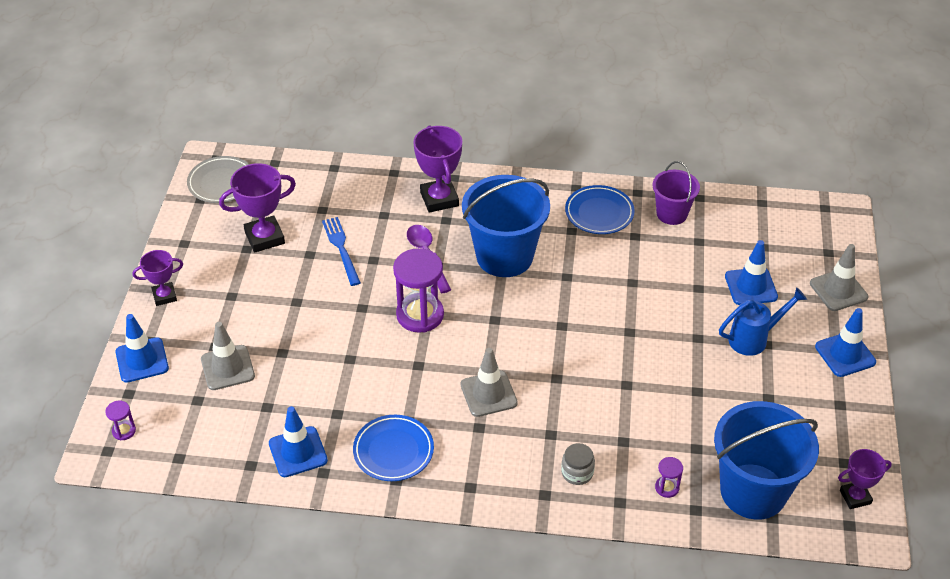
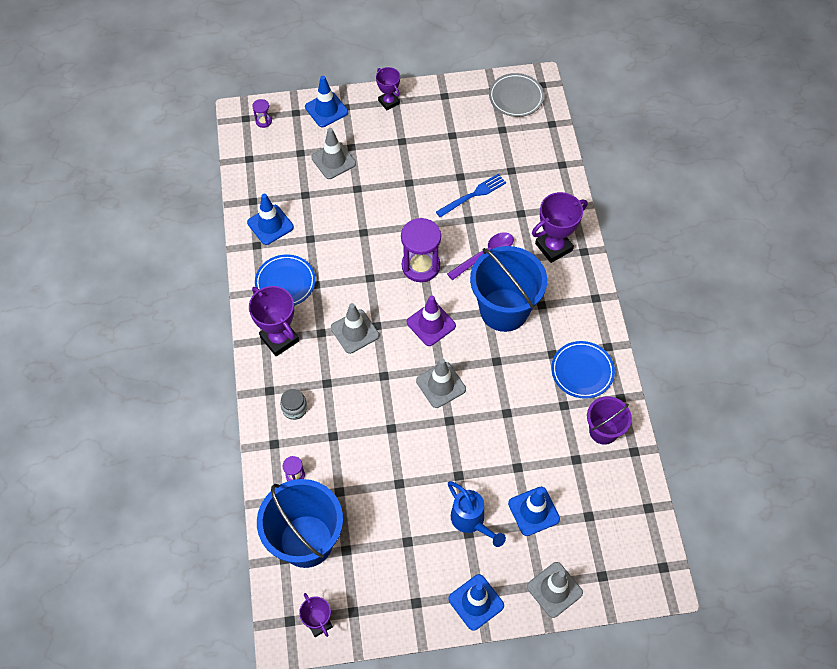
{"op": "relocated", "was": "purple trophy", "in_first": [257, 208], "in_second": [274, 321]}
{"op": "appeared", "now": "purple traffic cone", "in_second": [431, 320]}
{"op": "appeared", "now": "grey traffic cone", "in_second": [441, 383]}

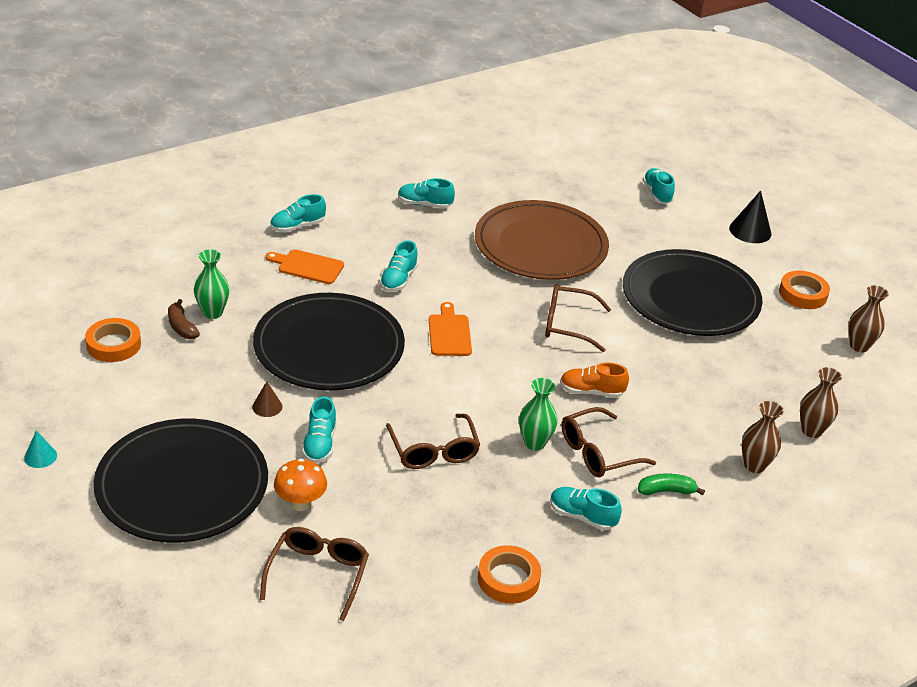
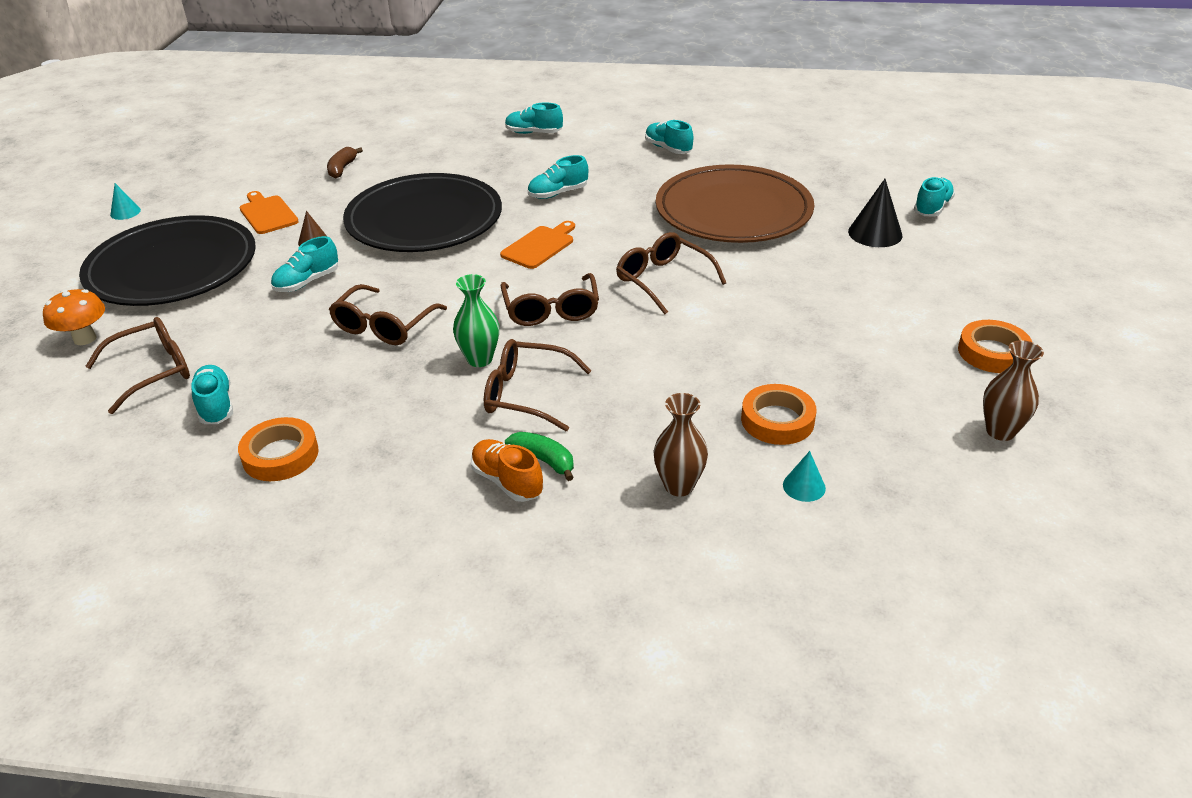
{"op": "relocated", "was": "black cone", "in_first": [750, 216], "in_second": [875, 213]}
{"op": "missing", "was": "green vase", "in_first": [211, 284]}
{"op": "relocated", "was": "orange cutting board", "in_first": [304, 266], "in_second": [269, 212]}
{"op": "missing", "was": "black plate", "in_first": [693, 292]}
{"op": "relocated", "was": "orange tape", "in_first": [113, 340], "in_second": [779, 414]}
{"op": "relocated", "was": "orange shoe", "in_first": [594, 380], "in_second": [507, 470]}
{"op": "exchanged", "was": "brown vase", "now": "turquoise cone", "in_first": [821, 402], "in_second": [804, 476]}
{"op": "relocated", "was": "orange mushroom", "in_first": [300, 484], "in_second": [74, 317]}
{"op": "relocated", "was": "turquoise shoe", "in_first": [586, 508], "in_second": [212, 394]}
{"op": "appeared", "now": "brown glasses", "in_second": [550, 299]}

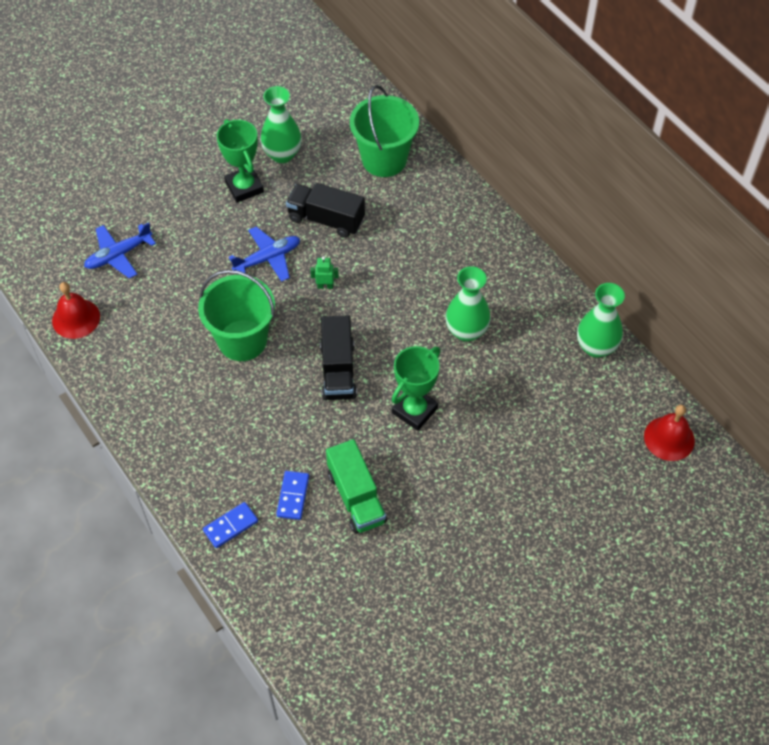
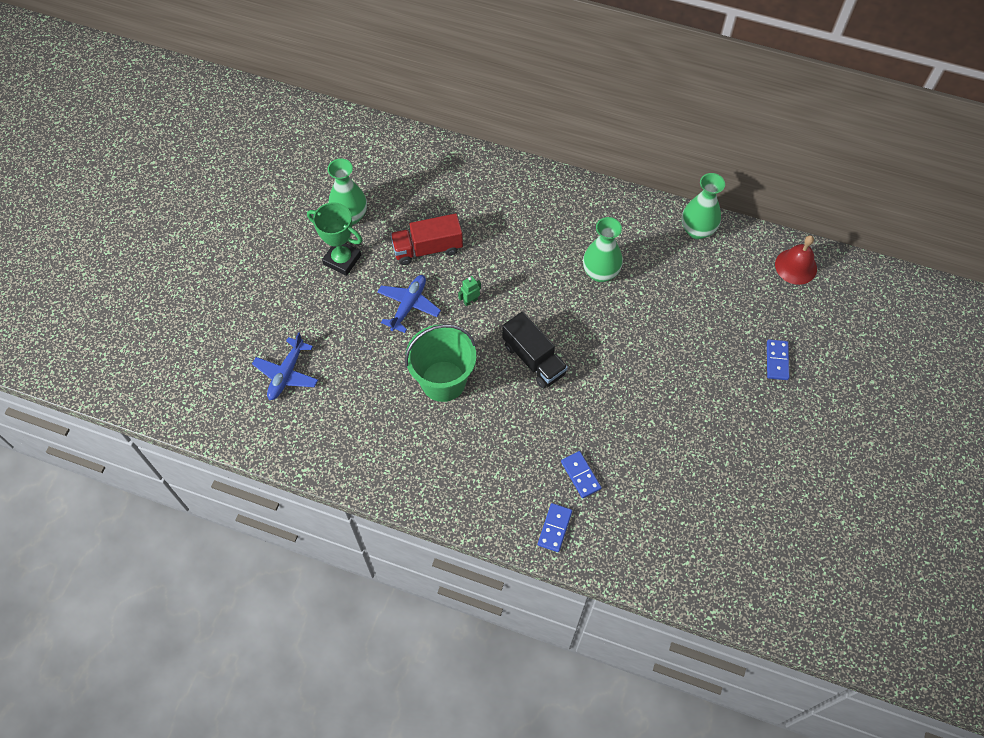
{"op": "missing", "was": "green bucket", "in_first": [384, 131]}
{"op": "colour", "was": "black truck", "now": "red truck", "in_first": [325, 210], "in_second": [426, 239]}
{"op": "missing", "was": "red bell", "in_first": [76, 310]}
{"op": "missing", "was": "green trophy", "in_first": [416, 388]}
{"op": "missing", "was": "green truck", "in_first": [356, 486]}
{"op": "appeared", "now": "blue domino", "in_second": [778, 359]}

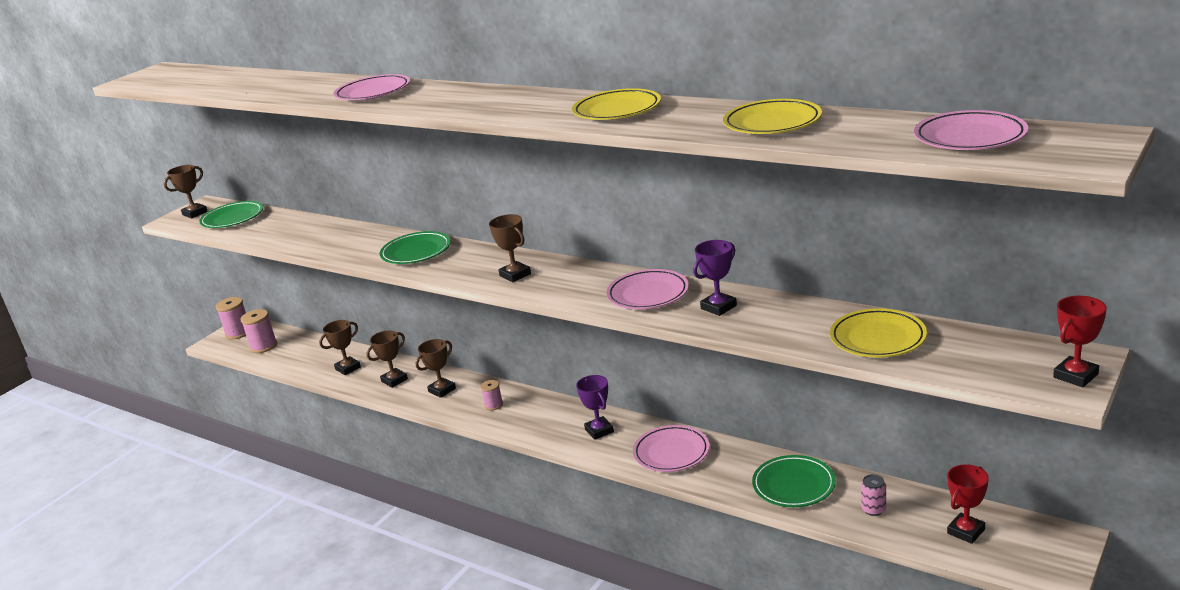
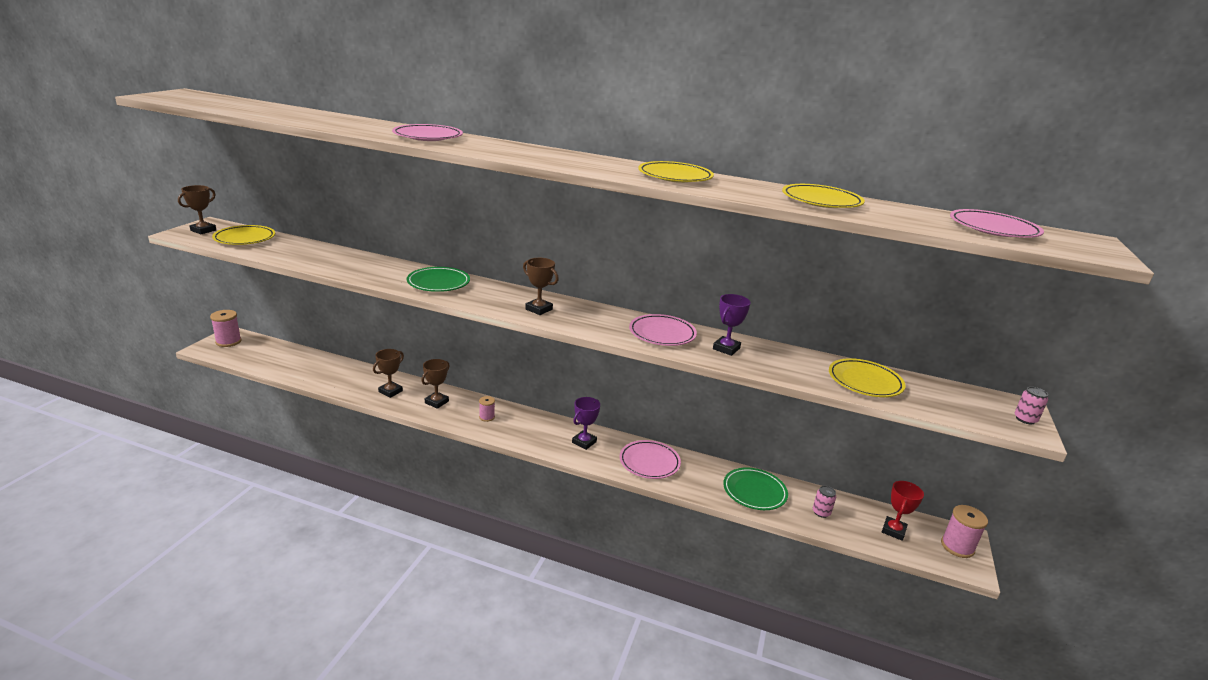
{"op": "colour", "was": "green plate", "now": "yellow plate", "in_first": [231, 214], "in_second": [243, 235]}
{"op": "exchanged", "was": "red trophy", "now": "pink can", "in_first": [1080, 341], "in_second": [1031, 406]}
{"op": "relocated", "was": "pink spool", "in_first": [259, 331], "in_second": [964, 531]}
{"op": "missing", "was": "brown trophy", "in_first": [340, 347]}
{"op": "spun", "was": "purple trophy", "in_first": [595, 407], "in_second": [586, 423], "clockwise": 75}

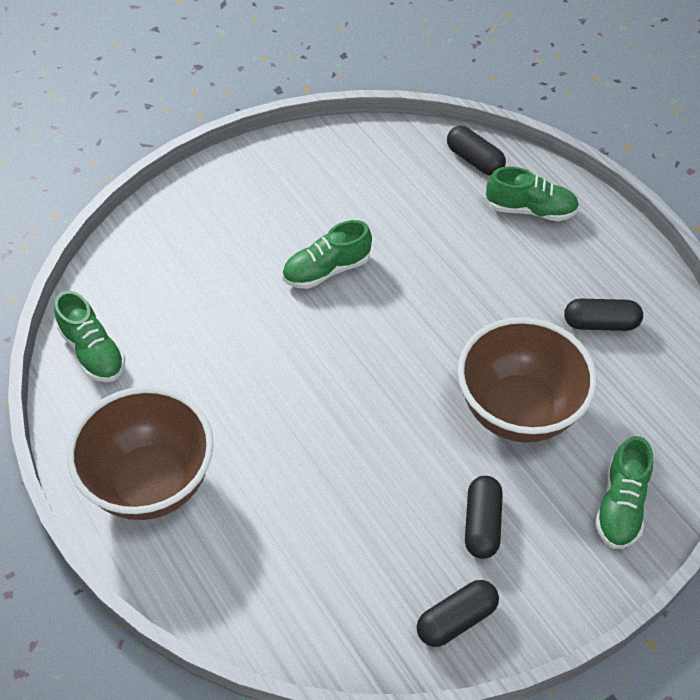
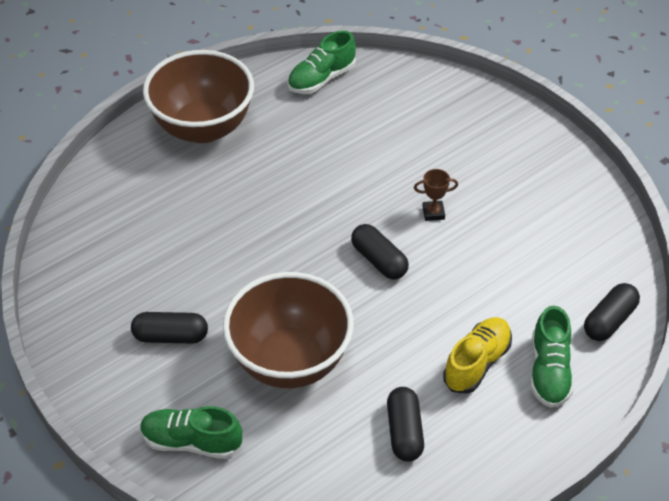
{"op": "exchanged", "was": "green shoe", "now": "brown trophy", "in_first": [327, 254], "in_second": [436, 195]}
{"op": "relocated", "was": "black capsule", "in_first": [458, 613], "in_second": [380, 252]}
{"op": "appeared", "now": "yellow shoe", "in_second": [477, 355]}

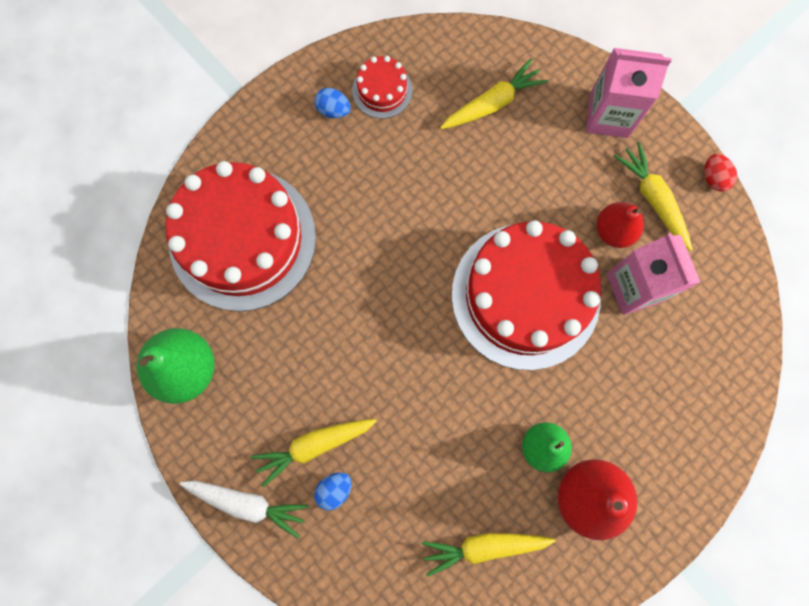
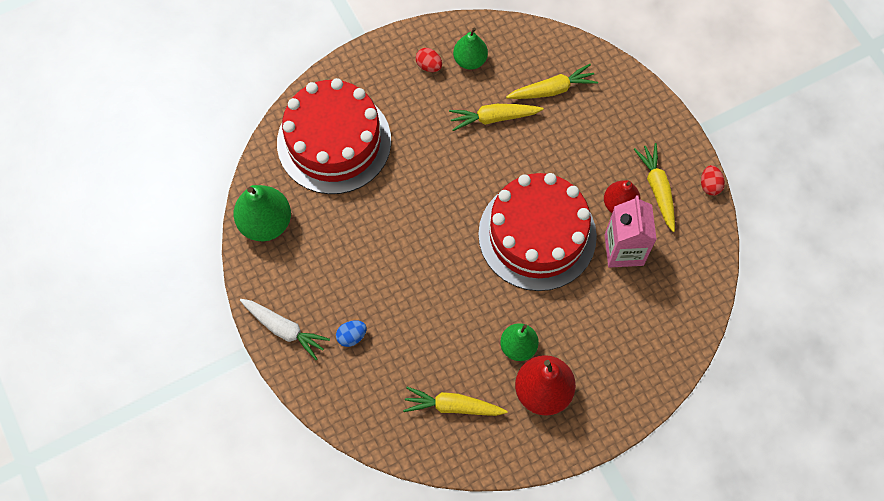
{"op": "missing", "was": "pink carton", "in_first": [629, 93]}
{"op": "exchanged", "was": "red cake", "now": "green pear", "in_first": [382, 87], "in_second": [470, 48]}
{"op": "colour", "was": "blue egg", "now": "red egg", "in_first": [332, 103], "in_second": [429, 60]}
{"op": "relocated", "was": "yellow carrot", "in_first": [313, 453], "in_second": [496, 117]}

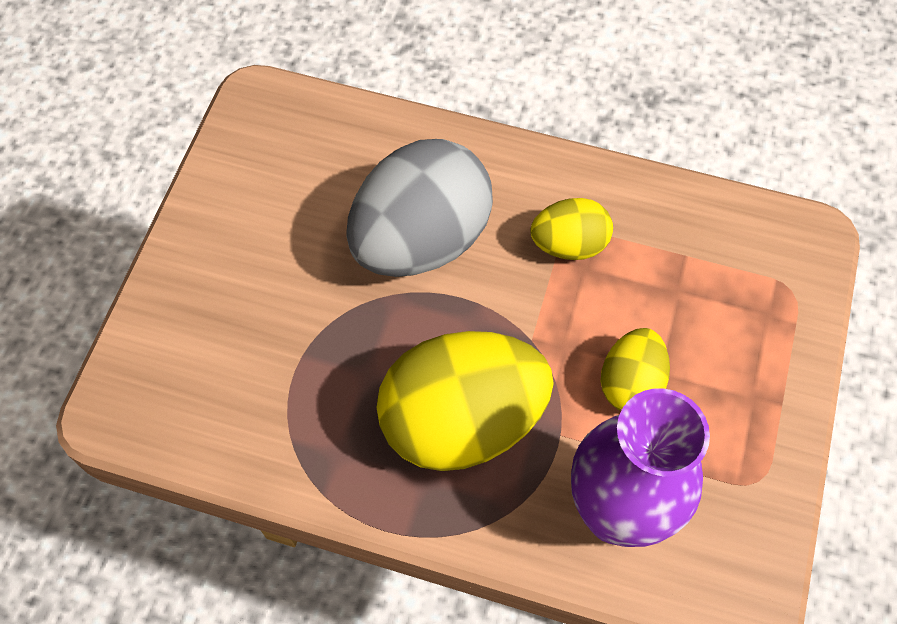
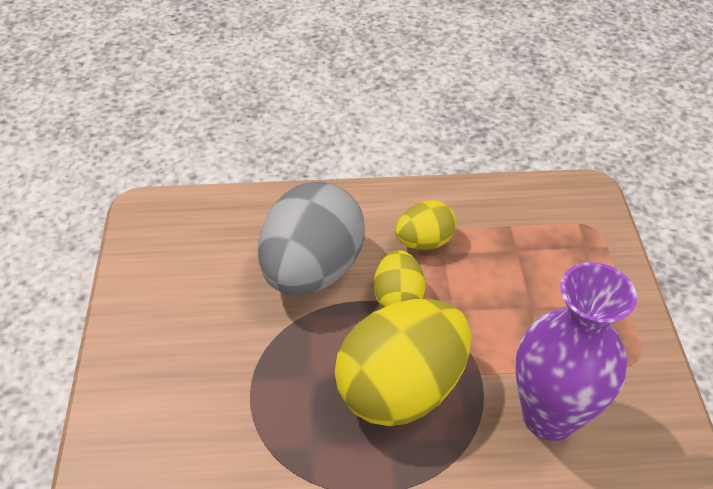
{"op": "relocated", "was": "yellow egg", "in_first": [635, 369], "in_second": [399, 279]}

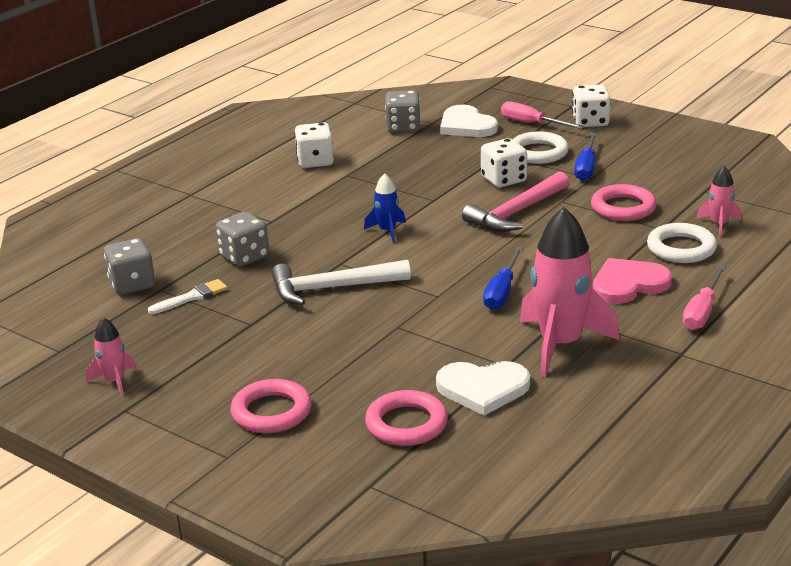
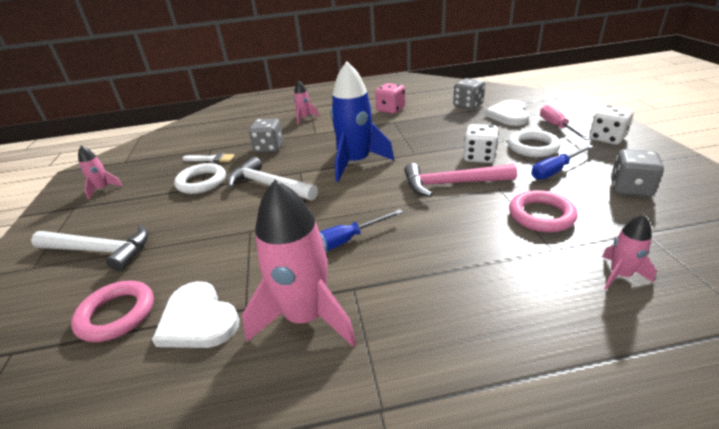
{"op": "colour", "was": "white dice", "now": "pink dice", "in_first": [314, 145], "in_second": [390, 98]}
{"op": "size", "was": "blue rocket", "in_first": [385, 208], "in_second": [362, 121], "ratio": 2.07}
{"op": "relocated", "was": "white ring", "in_first": [682, 243], "in_second": [200, 178]}
{"op": "relocated", "was": "grey dice", "in_first": [129, 266], "in_second": [637, 173]}
{"op": "missing", "was": "pink heart", "in_first": [632, 281]}
{"op": "missing", "was": "pink screwdriver", "in_first": [704, 297]}
{"op": "exchanged", "was": "pink ring", "now": "white hammer", "in_first": [271, 406], "in_second": [89, 248]}
{"op": "appeared", "now": "pink rocket", "in_second": [306, 102]}

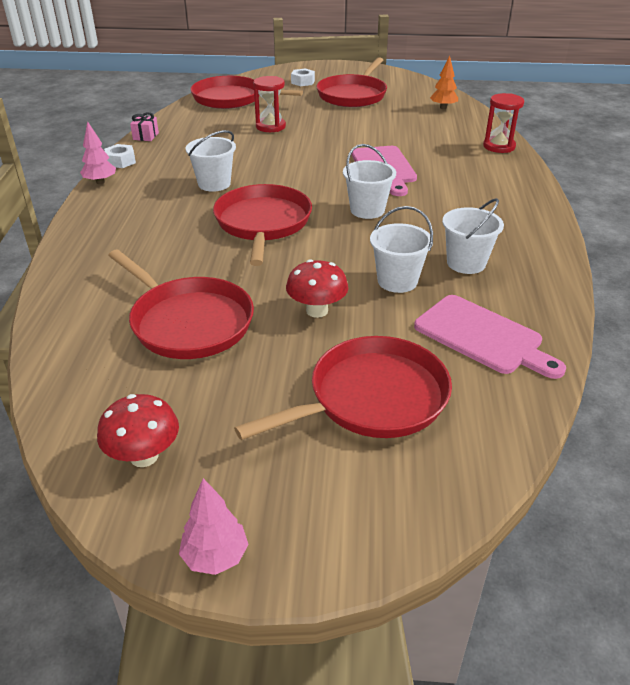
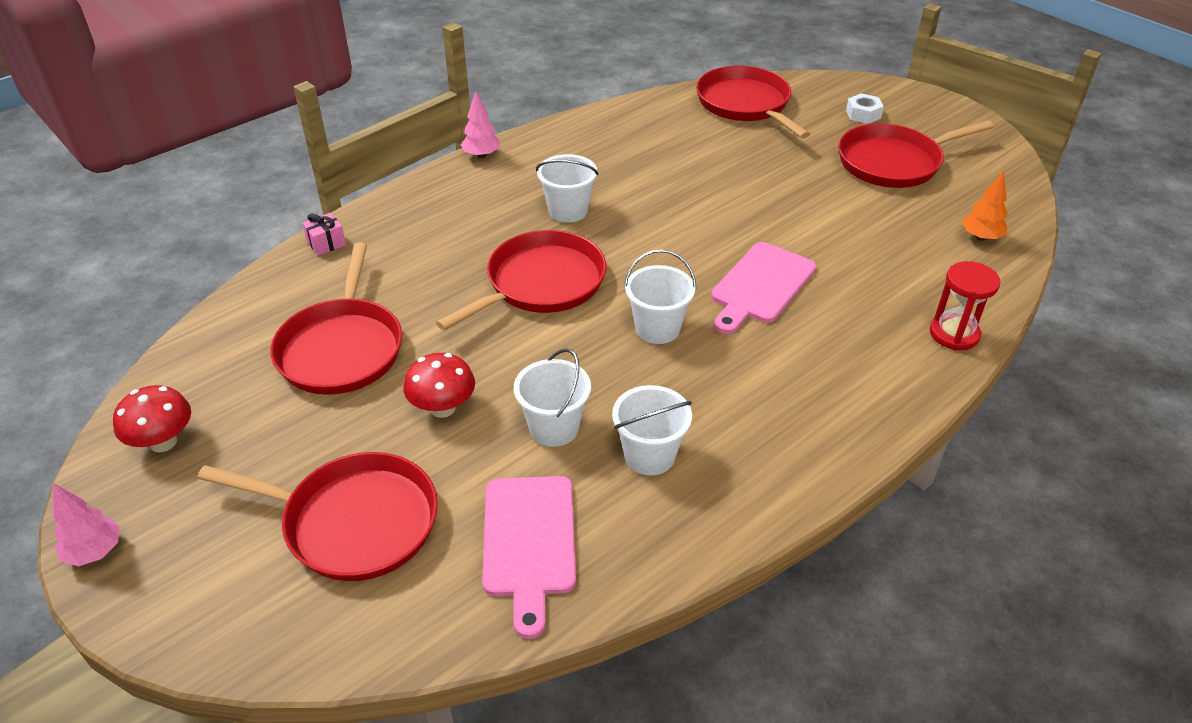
{"op": "missing", "was": "red hourglass", "in_first": [269, 104]}
{"op": "relocated", "was": "pink gift", "in_first": [144, 126], "in_second": [324, 234]}
{"op": "missing", "was": "white nut", "in_first": [120, 156]}

